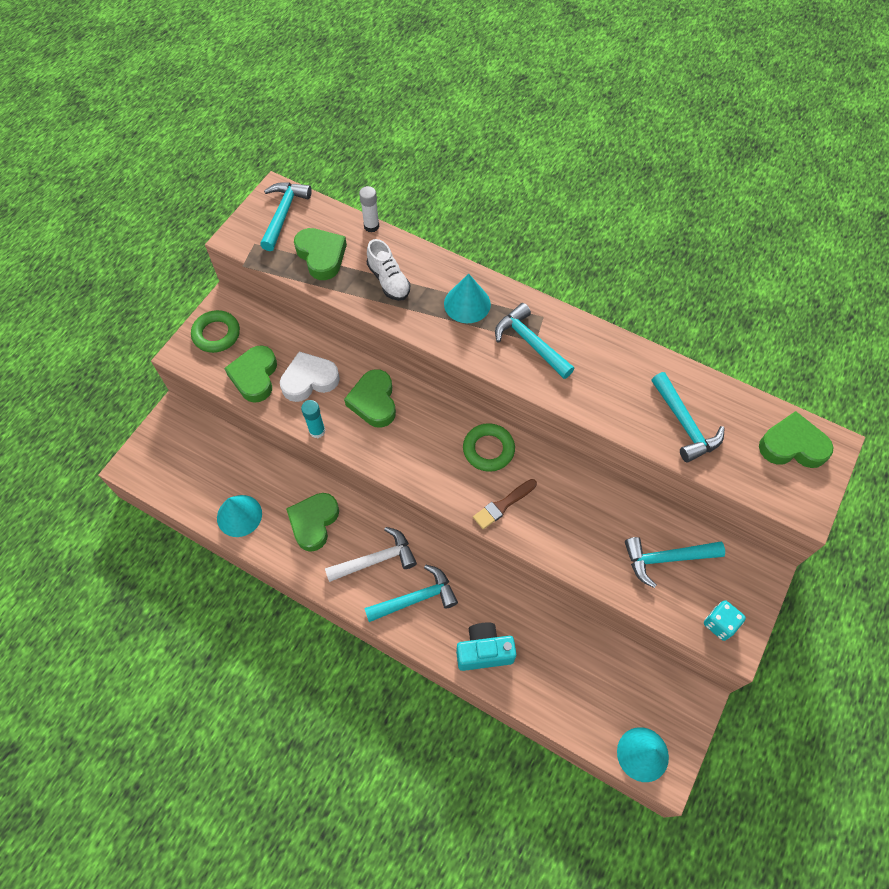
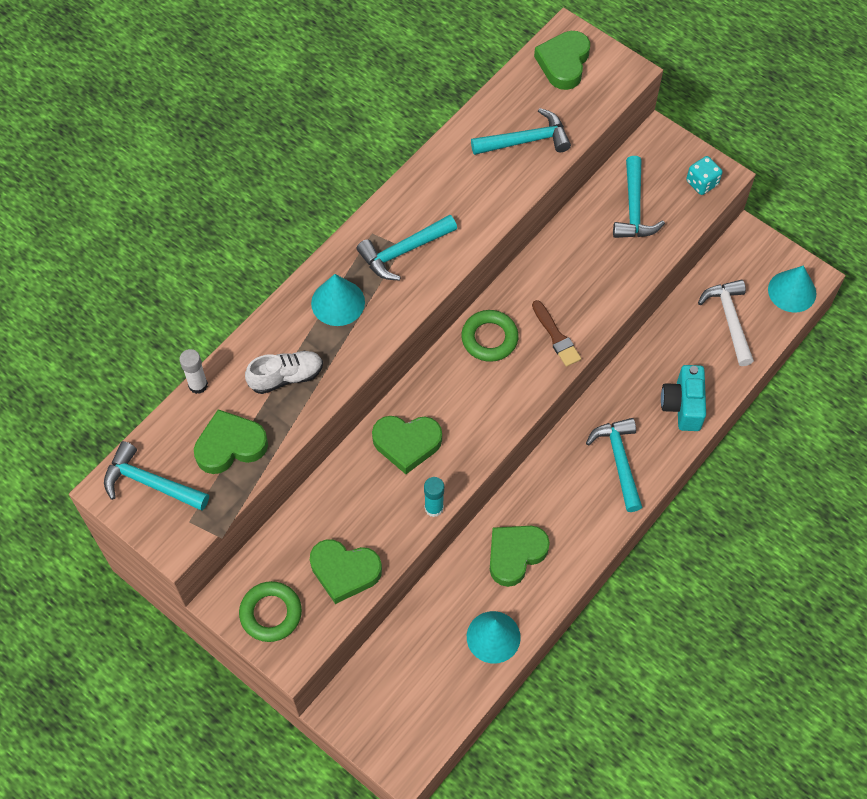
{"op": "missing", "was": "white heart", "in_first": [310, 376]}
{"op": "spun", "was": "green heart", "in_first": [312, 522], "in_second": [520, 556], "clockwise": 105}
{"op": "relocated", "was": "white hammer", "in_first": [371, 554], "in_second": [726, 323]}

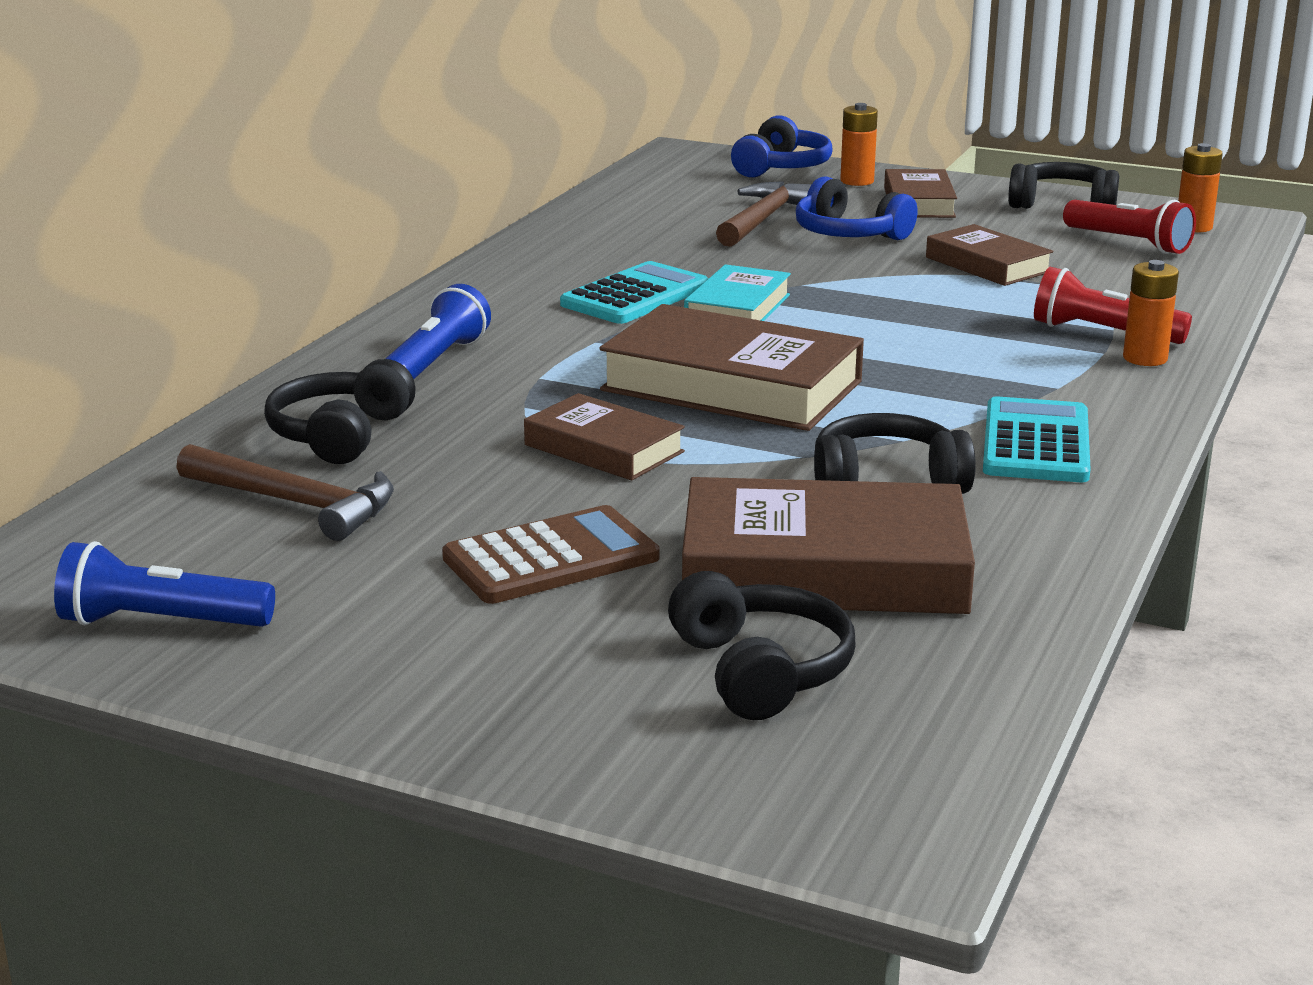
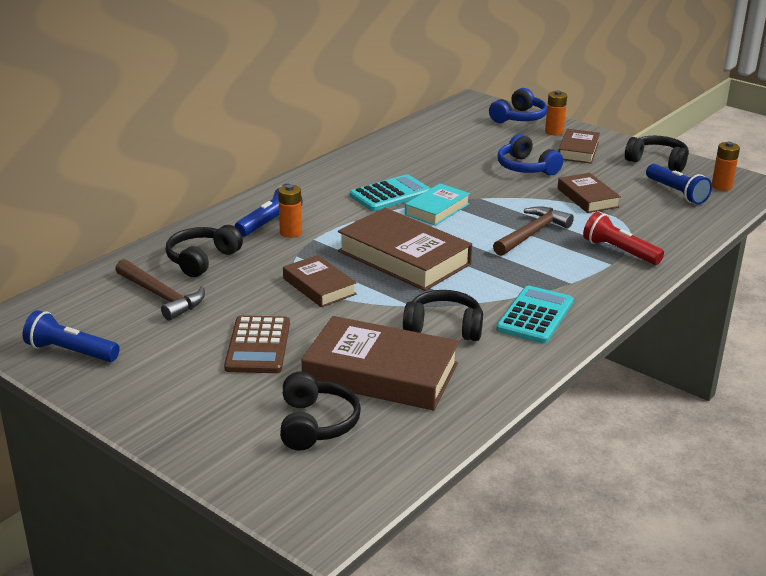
{"op": "relocated", "was": "brown hammer", "in_first": [764, 214], "in_second": [533, 231]}
{"op": "colour", "was": "red flashlight", "now": "blue flashlight", "in_first": [1129, 227], "in_second": [679, 184]}
{"op": "relocated", "was": "orange battery", "in_first": [1151, 313], "in_second": [290, 211]}
{"op": "spun", "was": "brown calculator", "in_first": [551, 554], "in_second": [257, 344], "clockwise": 105}

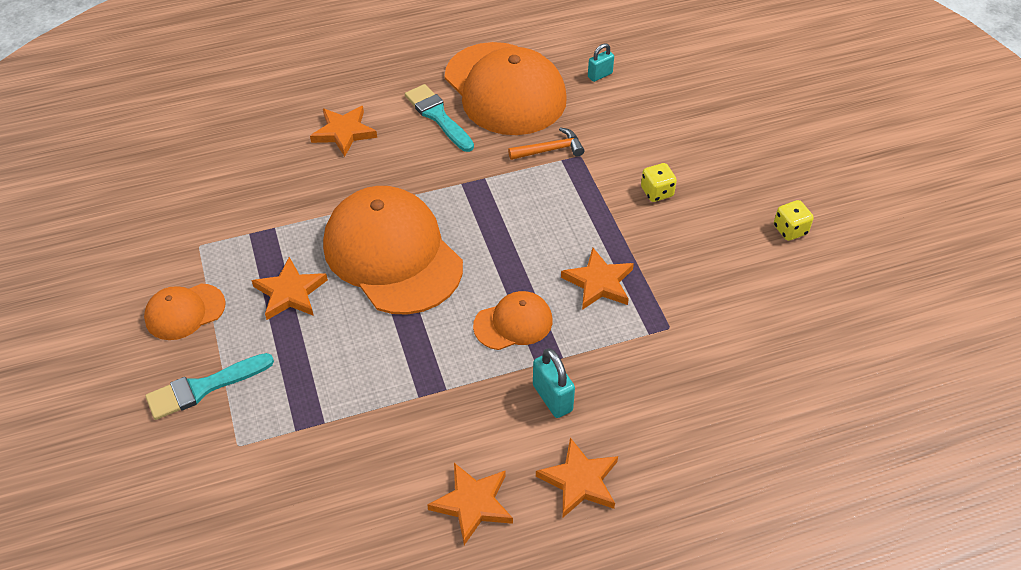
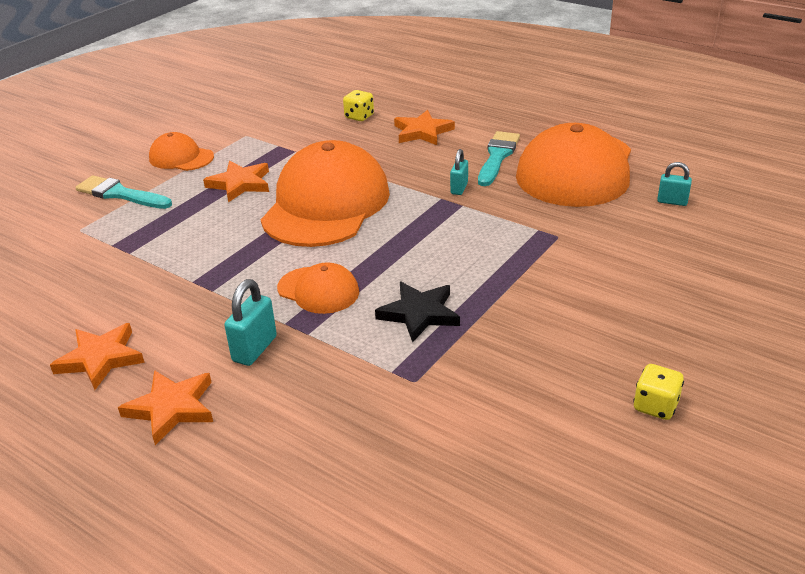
{"op": "missing", "was": "orange hammer", "in_first": [546, 143]}
{"op": "relocated", "was": "yellow dice", "in_first": [659, 182], "in_second": [358, 105]}
{"op": "colour", "was": "orange star", "now": "black star", "in_first": [597, 279], "in_second": [417, 312]}
{"op": "appeared", "now": "turquoise padlock", "in_second": [459, 172]}

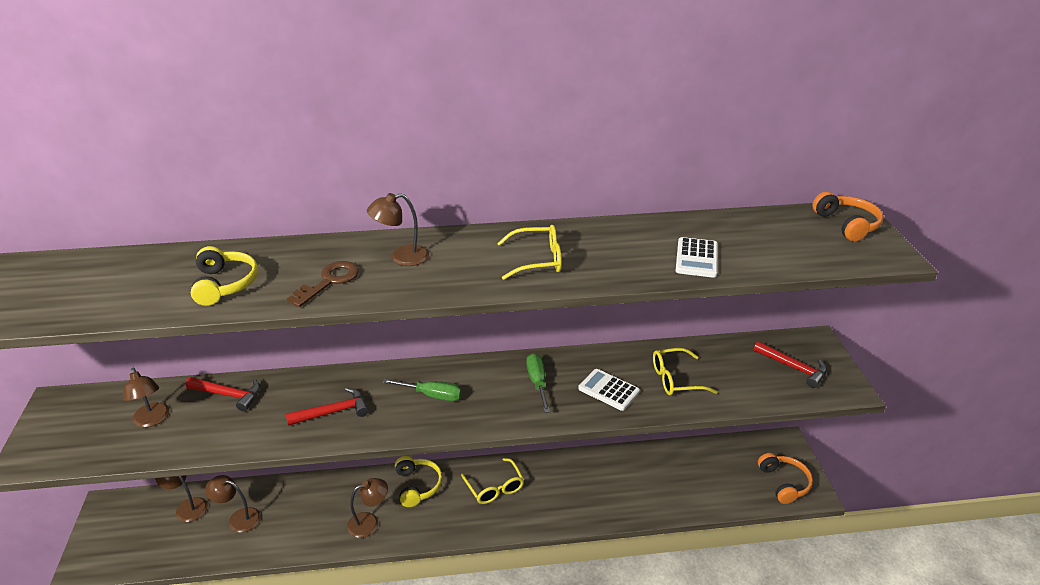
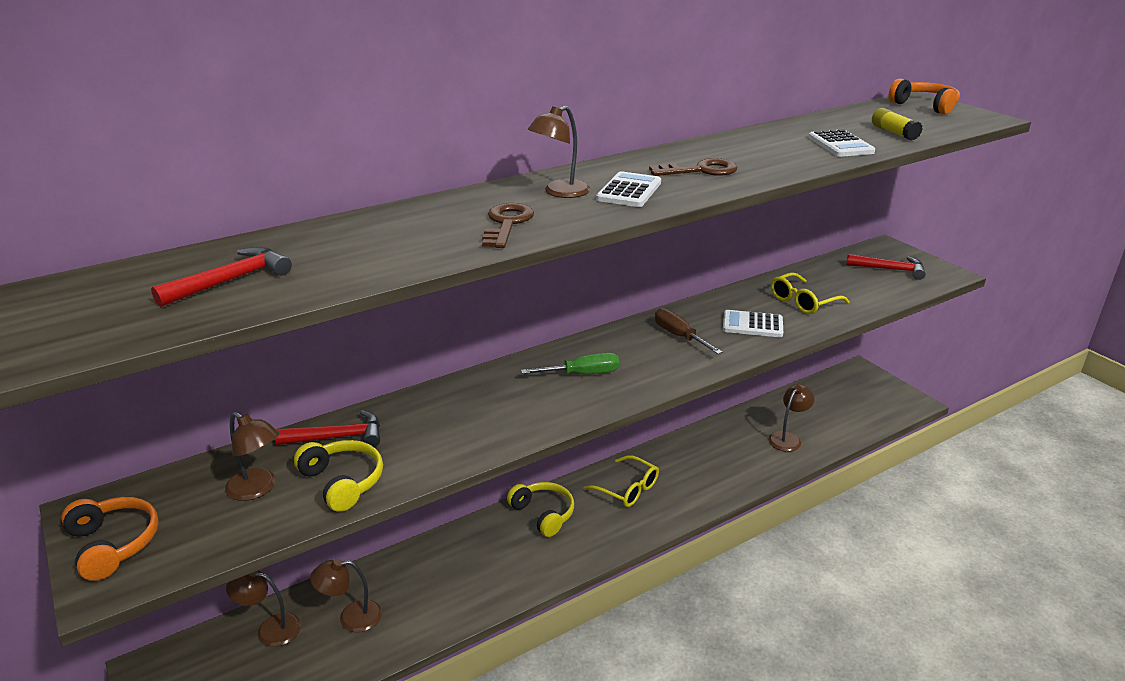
{"op": "exchanged", "was": "yellow glasses", "now": "brown key", "in_first": [529, 252], "in_second": [693, 167]}
{"op": "relocated", "was": "yellow headphones", "in_first": [224, 276], "in_second": [338, 476]}
{"op": "colour", "was": "green screwdriver", "now": "brown screwdriver", "in_first": [538, 383], "in_second": [689, 331]}
{"op": "relocated", "was": "red hammer", "in_first": [327, 407], "in_second": [221, 276]}
{"op": "relocated", "was": "orange headphones", "in_first": [785, 478], "in_second": [110, 539]}
{"op": "relocated", "was": "brown lamp", "in_first": [367, 508], "in_second": [791, 418]}
{"op": "appeared", "now": "yellow glue stick", "in_second": [897, 124]}
{"op": "appeared", "now": "white calculator", "in_second": [628, 189]}

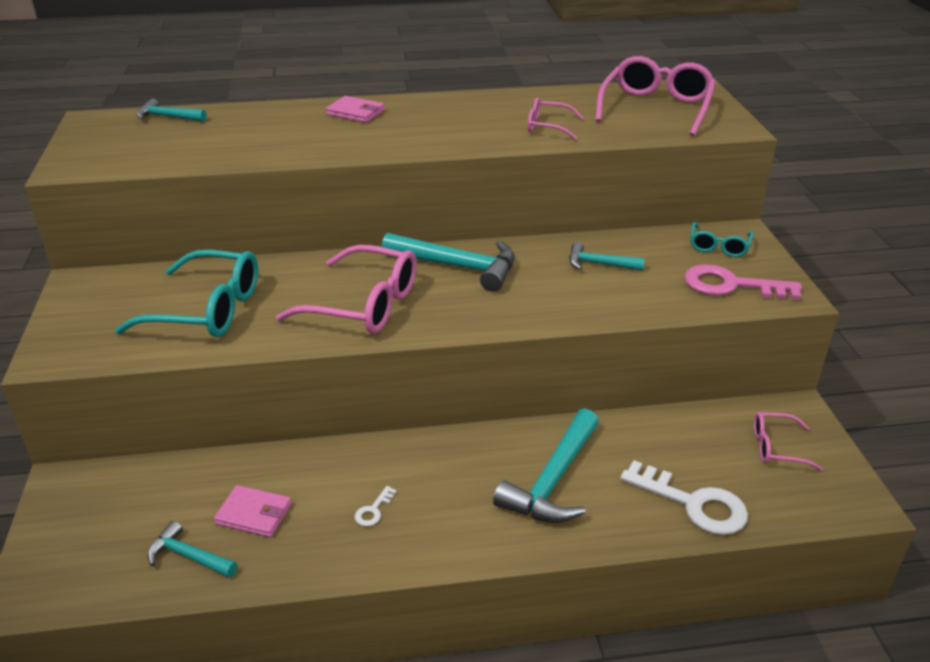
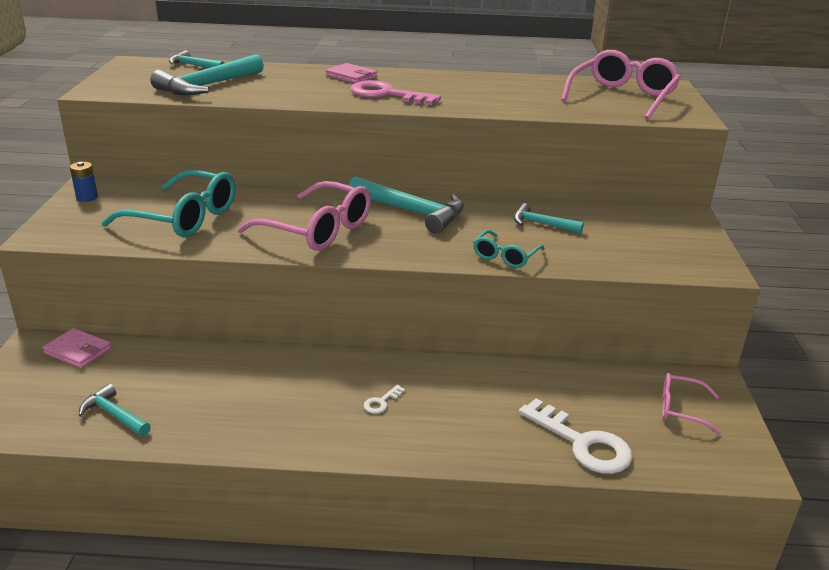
{"op": "missing", "was": "pink glasses", "in_first": [556, 119]}
{"op": "relocated", "was": "turquoise glasses", "in_first": [722, 239], "in_second": [509, 249]}
{"op": "relocated", "was": "pink key", "in_first": [743, 282], "in_second": [395, 92]}
{"op": "relocated", "was": "turquoise hammer", "in_first": [546, 466], "in_second": [207, 74]}
{"op": "relocated", "was": "pink wallet", "in_first": [253, 511], "in_second": [77, 348]}
{"op": "relocated", "was": "white key", "in_first": [376, 506], "in_second": [384, 399]}
{"op": "appeared", "now": "blue battery", "in_second": [84, 182]}

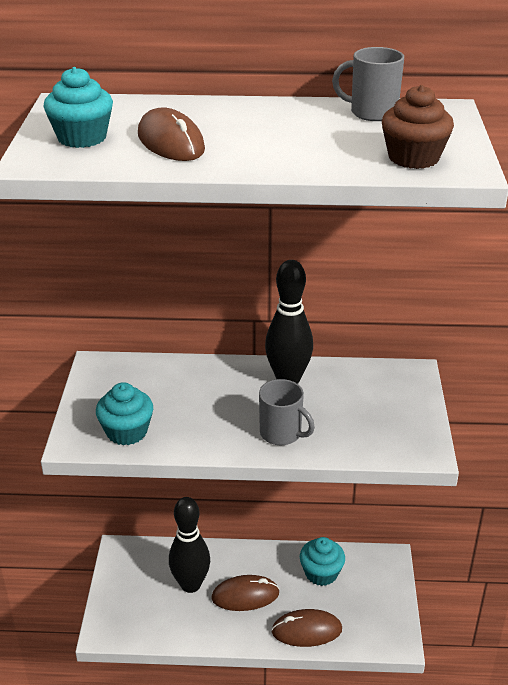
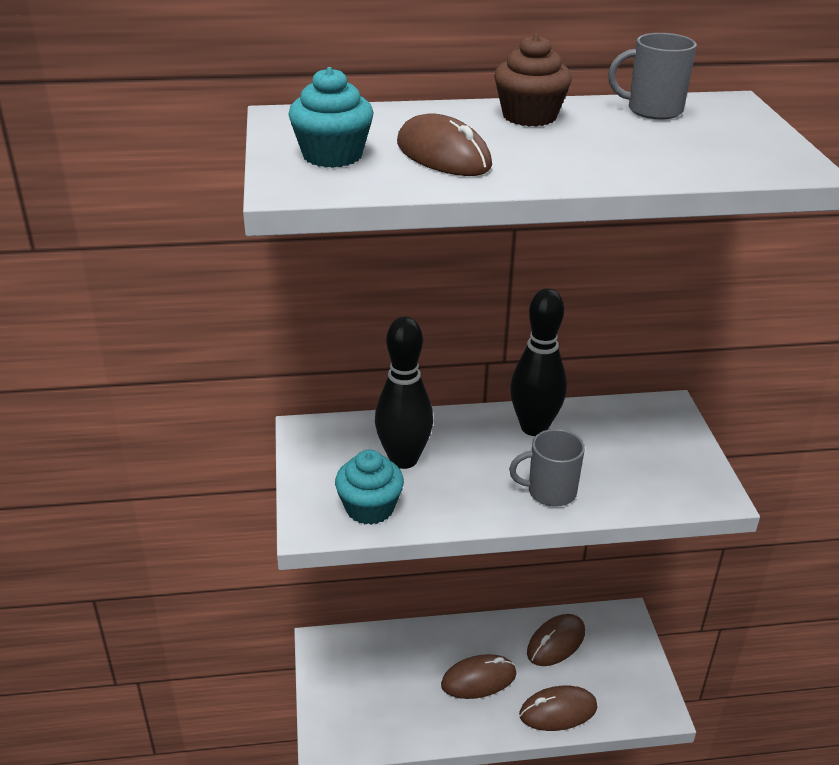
{"op": "relocated", "was": "brown cupcake", "in_first": [418, 127], "in_second": [533, 80]}
{"op": "spun", "was": "grey mug", "in_first": [287, 412], "in_second": [547, 468], "clockwise": 150}
{"op": "relocated", "was": "black bowling pin", "in_first": [189, 545], "in_second": [404, 393]}
{"op": "exchanged", "was": "turquoise cupcake", "now": "brown mouse", "in_first": [322, 561], "in_second": [556, 640]}

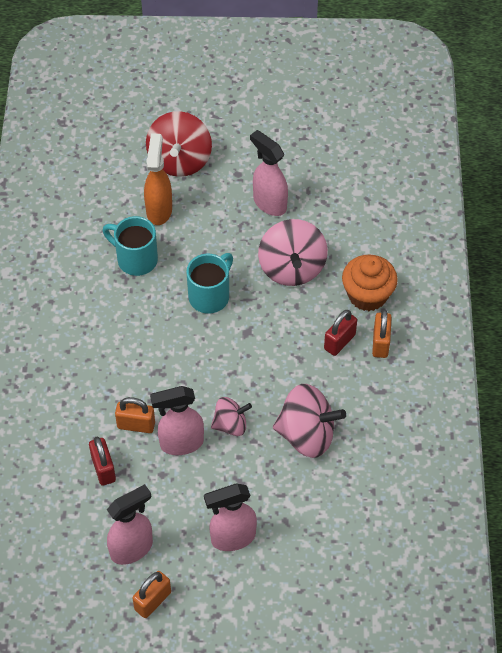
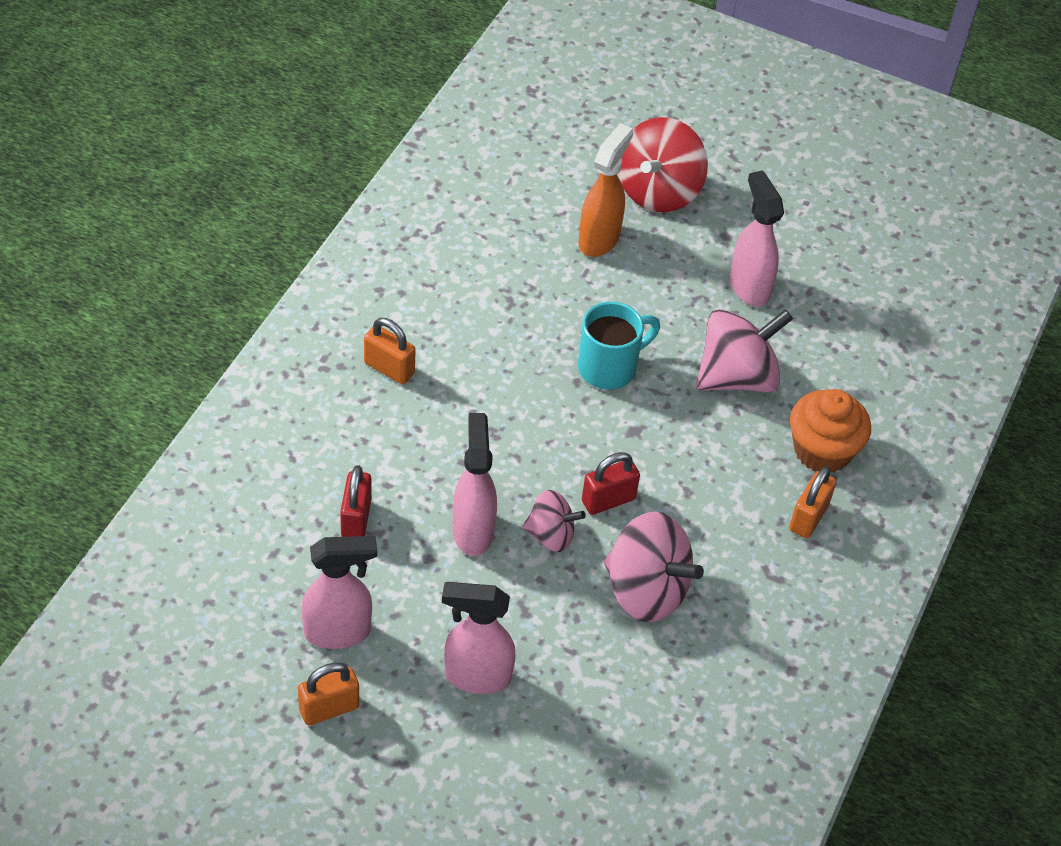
{"op": "missing", "was": "turquoise mug", "in_first": [130, 246]}
{"op": "spun", "was": "pink spinning top", "in_first": [293, 252], "in_second": [744, 350], "clockwise": -135}
{"op": "relocated", "was": "red padlock", "in_first": [340, 333], "in_second": [611, 483]}
{"op": "spun", "was": "pink spray bottle", "in_first": [177, 420], "in_second": [474, 484], "clockwise": 75}
{"op": "relocated", "was": "orange padlock", "in_first": [135, 415], "in_second": [390, 351]}

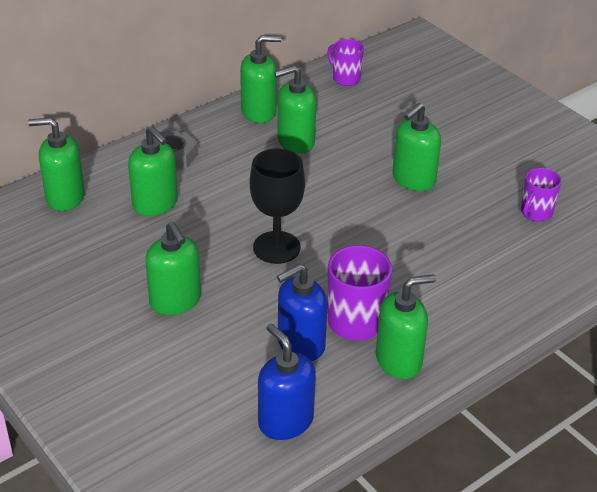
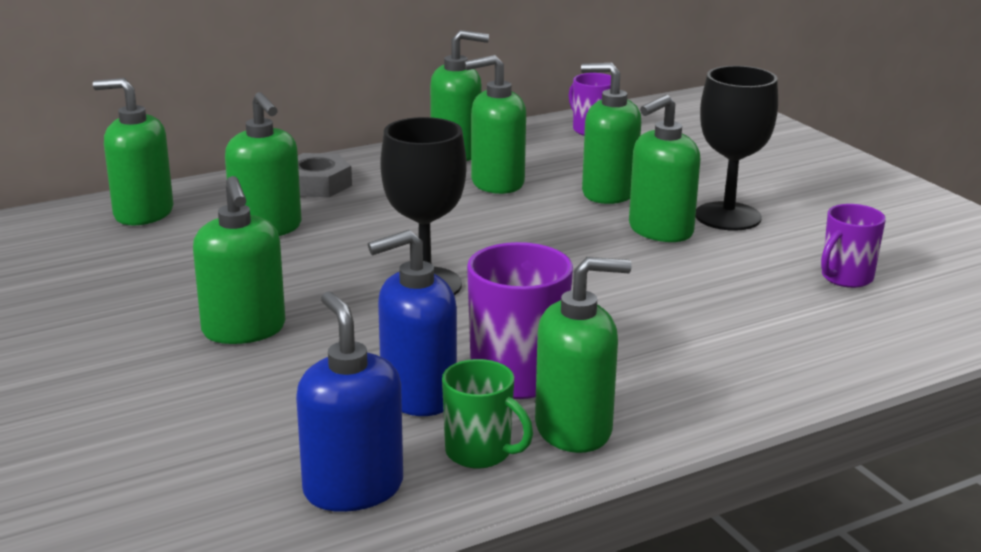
{"op": "appeared", "now": "green soap dispenser", "in_second": [611, 133]}
{"op": "appeared", "now": "black goblet", "in_second": [737, 148]}
{"op": "appeared", "now": "green mug", "in_second": [487, 414]}

